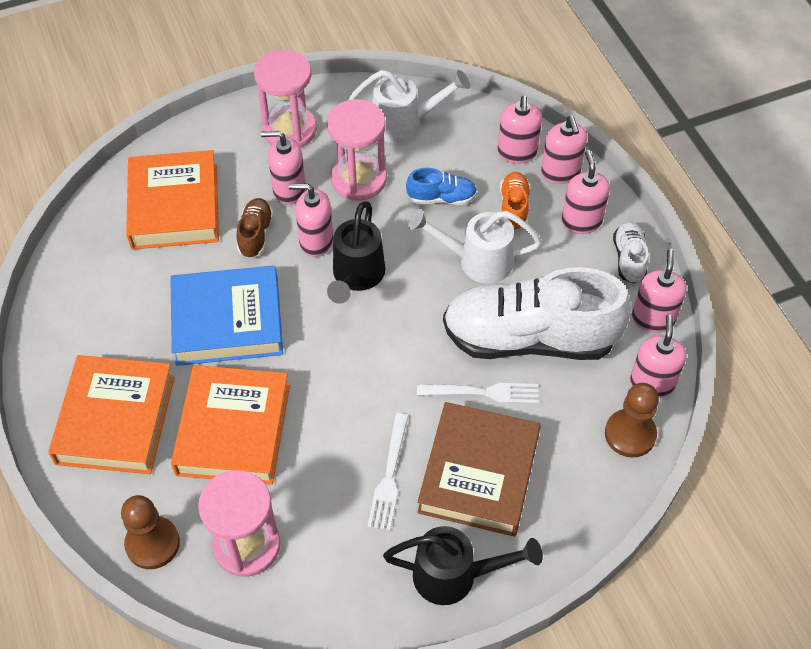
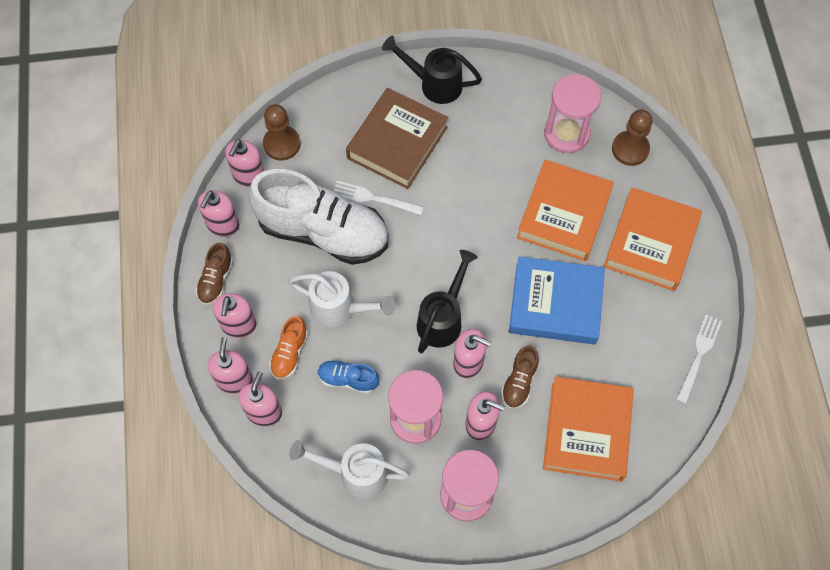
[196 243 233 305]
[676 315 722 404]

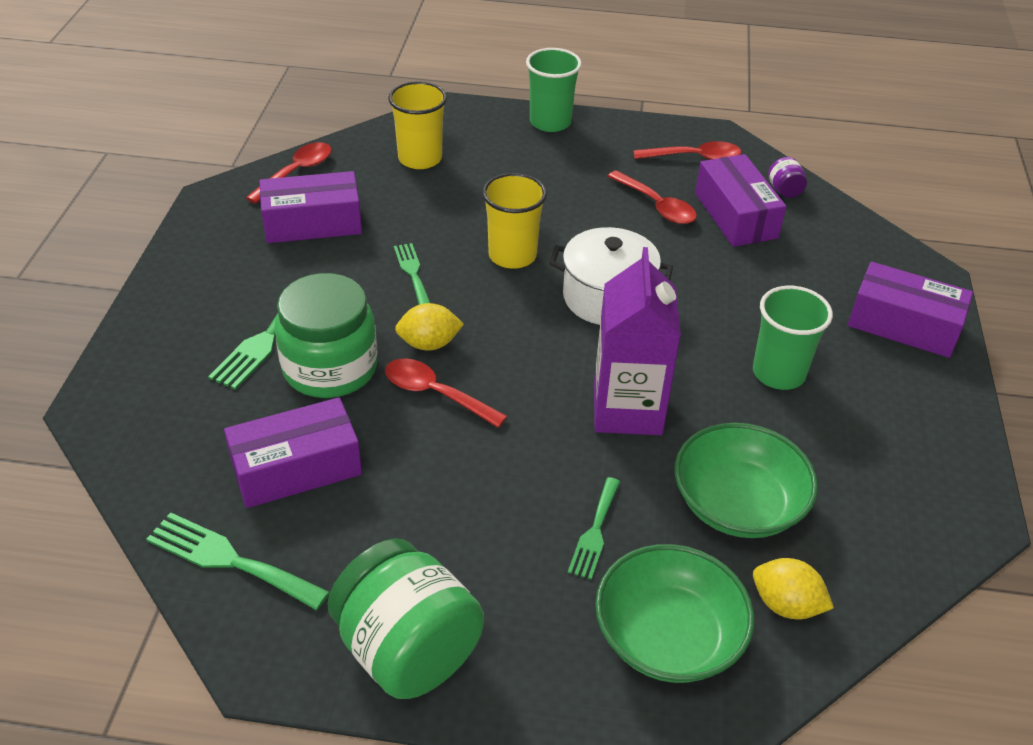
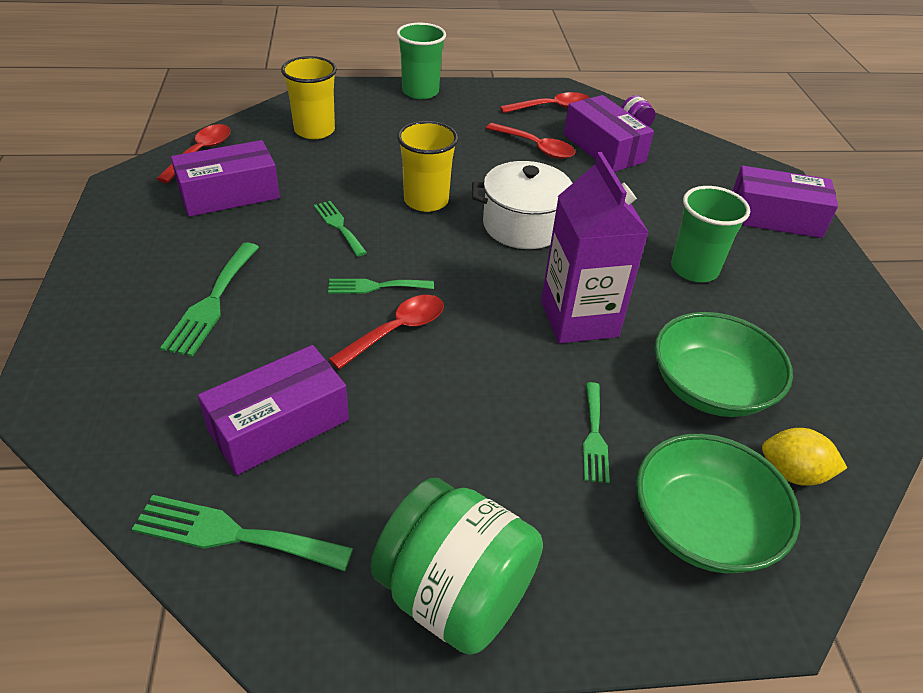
[328 279 434 294]
[329 295 444 369]
[275 273 378 398] (first image)

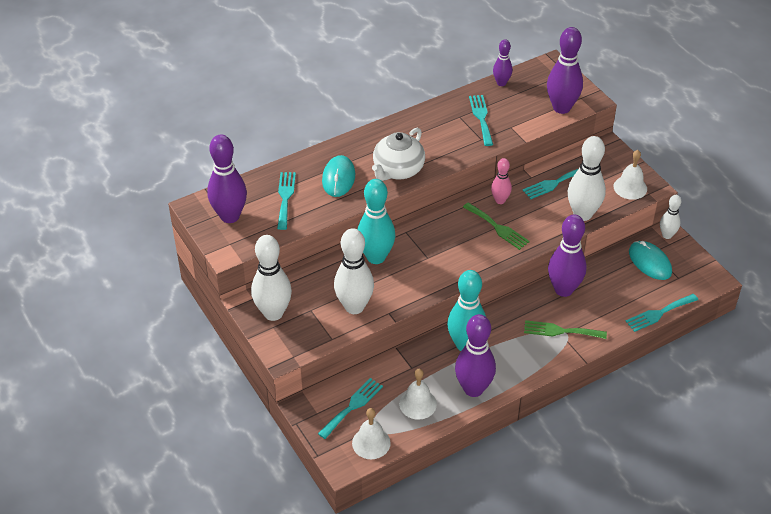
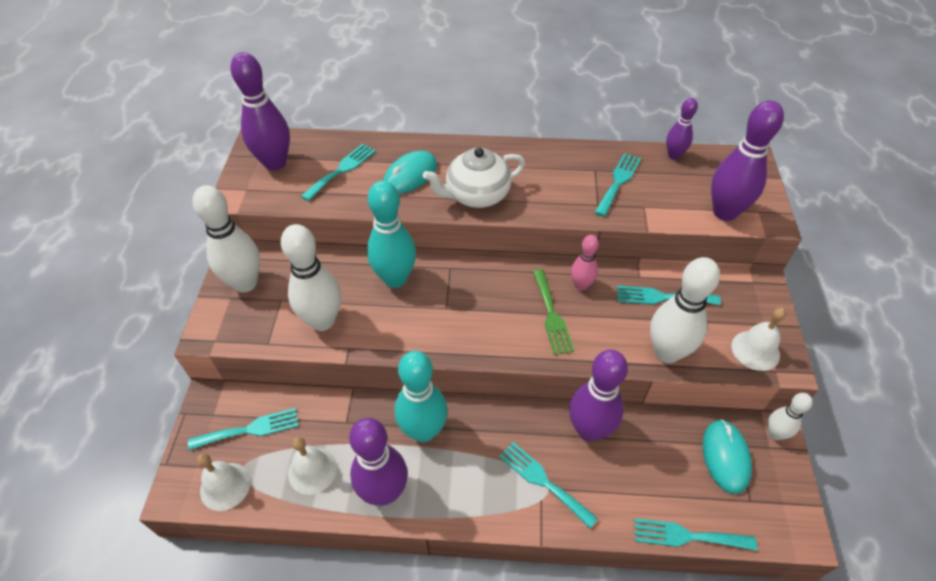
[499 442 598 528]

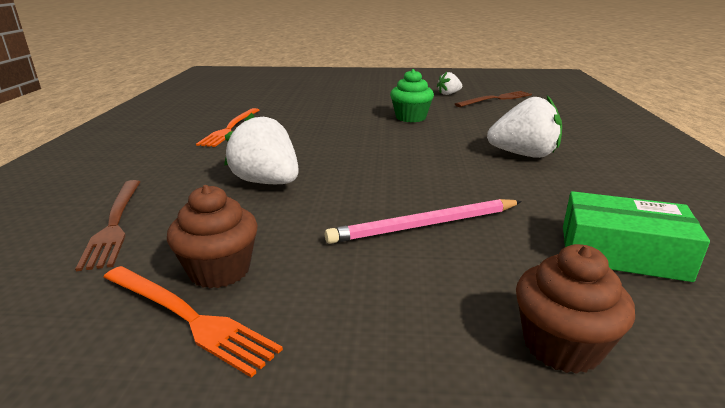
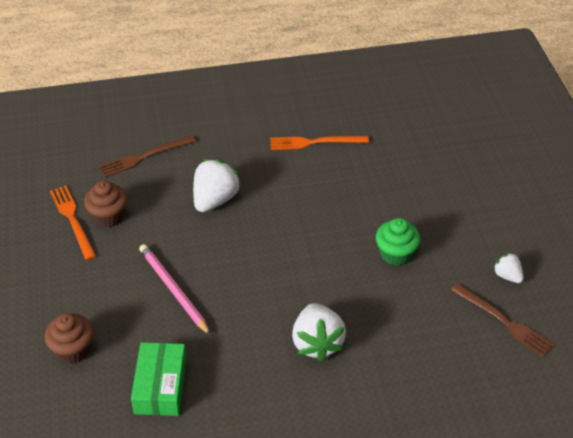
[50 186 96 260]

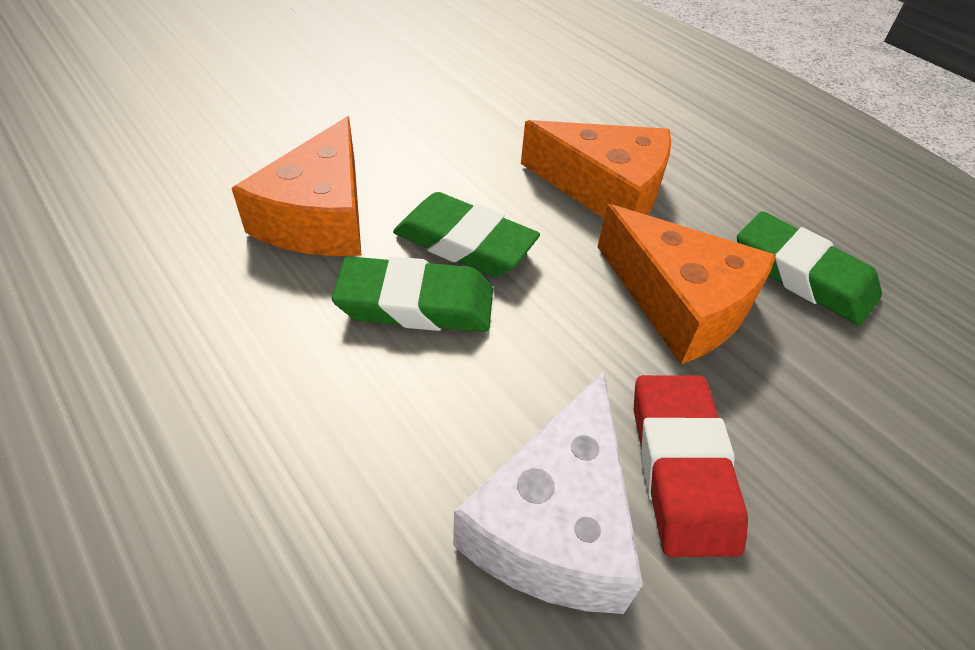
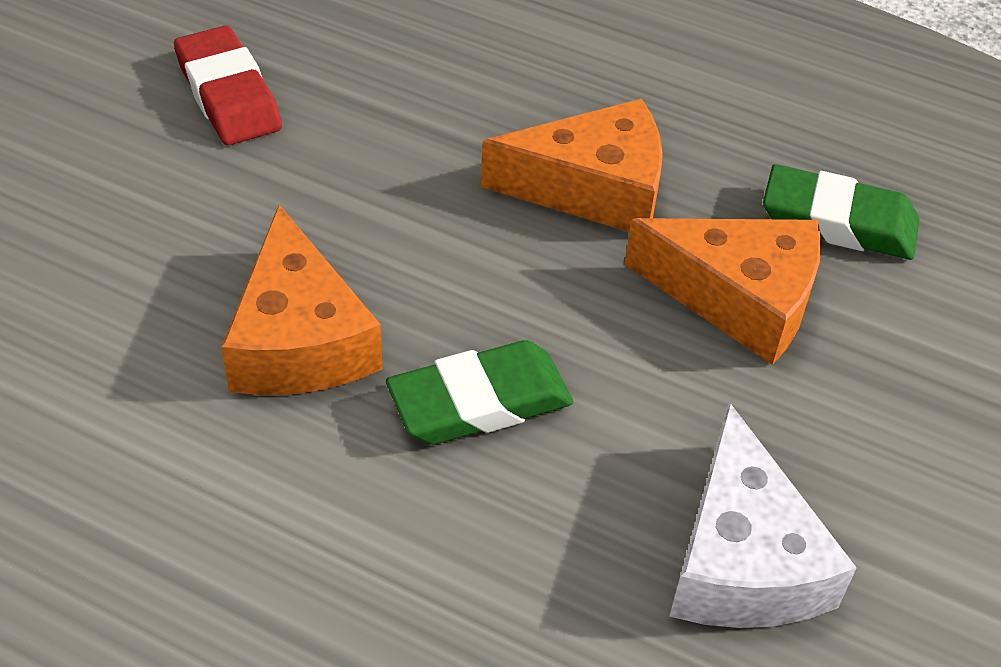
[174 26 282 145]
[393 192 540 277] (first image)

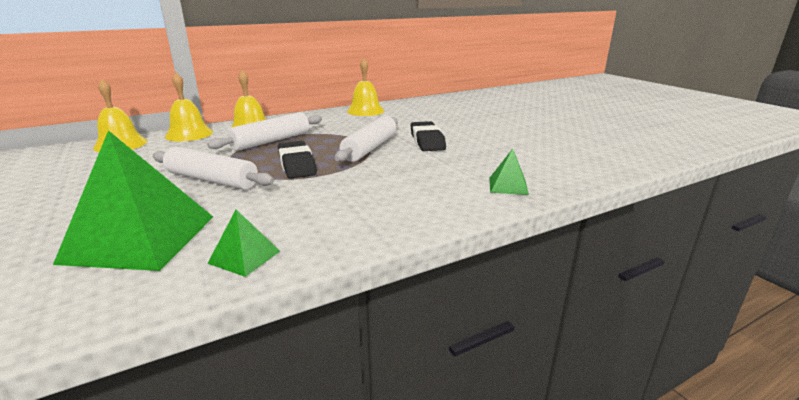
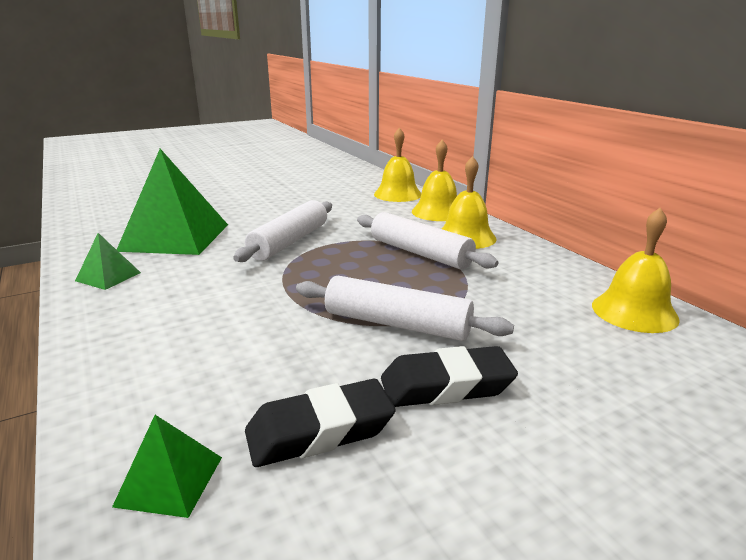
[245 379 396 467]

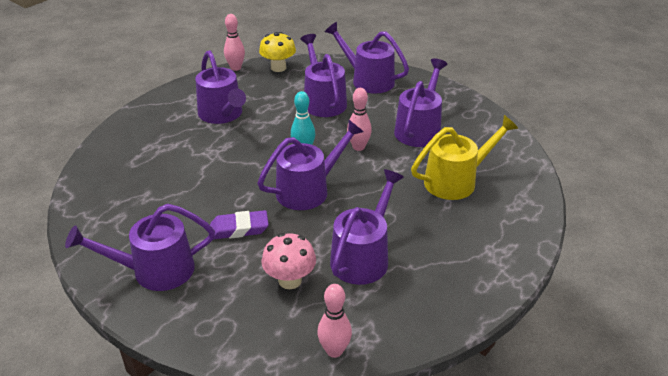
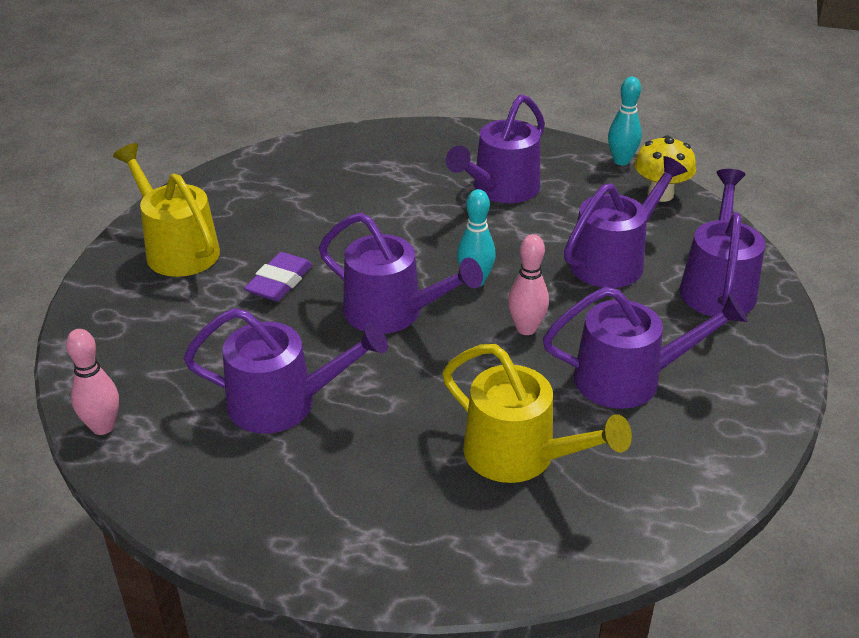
[113 143 220 277]
[244 252 313 301]
[608 77 642 165]
[261 233 316 289] (first image)

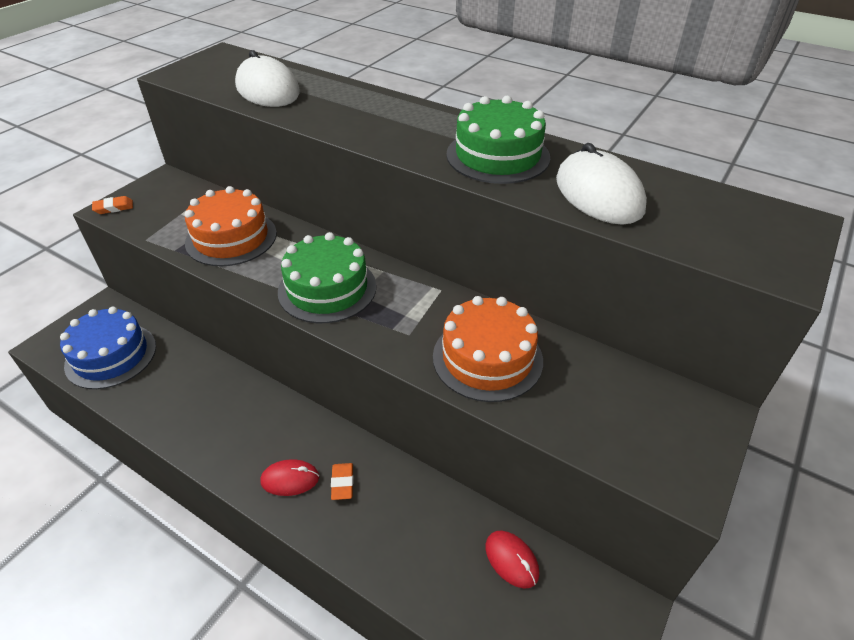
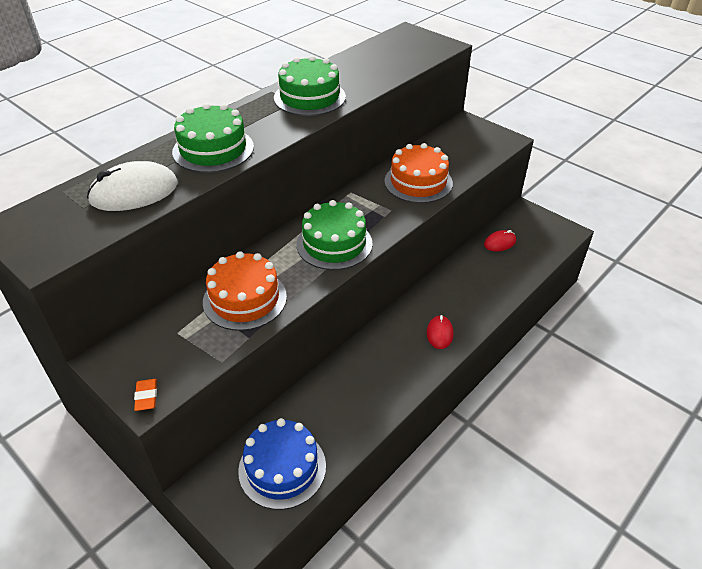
[172 103 254 173]
[331 463 353 500] (first image)
[556 143 647 225] (first image)

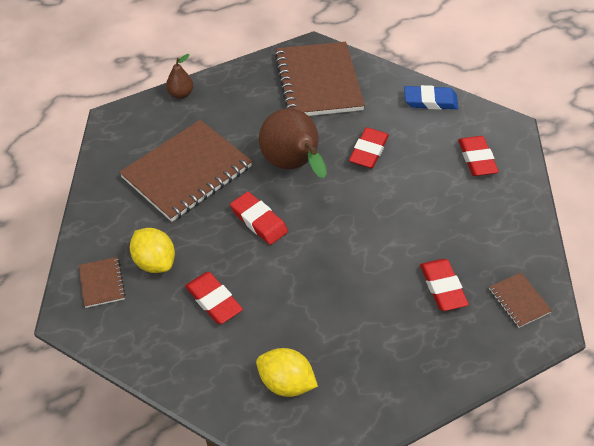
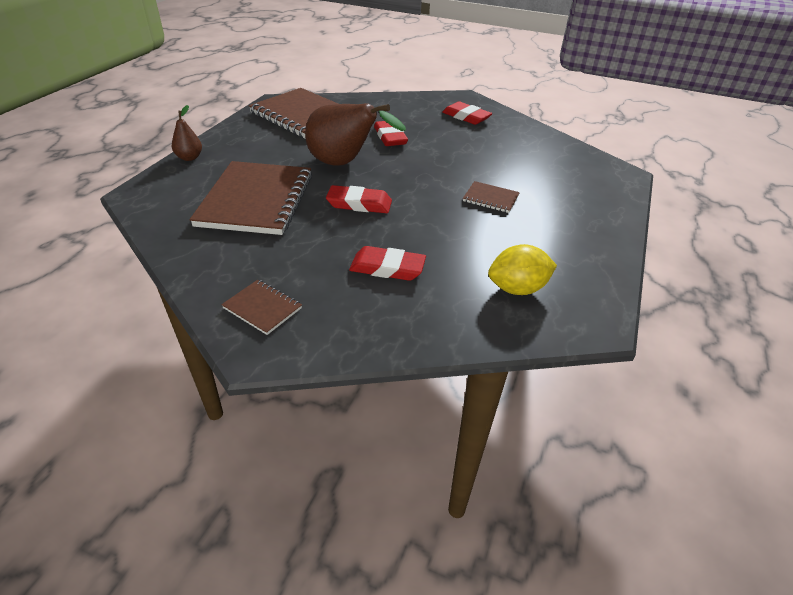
[463 181 520 213]
[130 228 175 273] (first image)
[404 85 458 110] (first image)
[420 259 469 311] (first image)

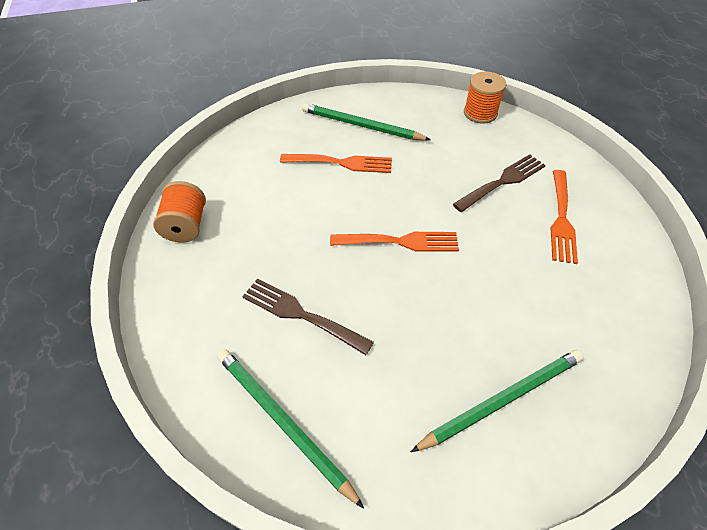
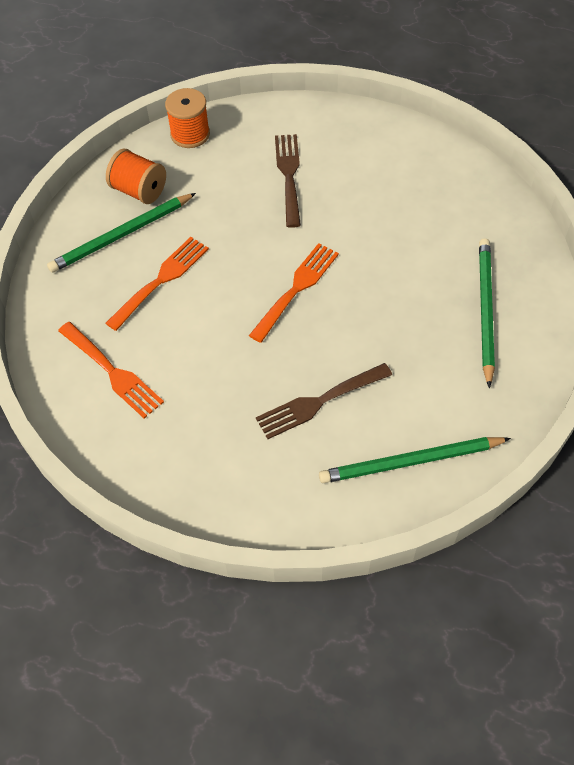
[58 322 164 419]
[106 149 166 204]

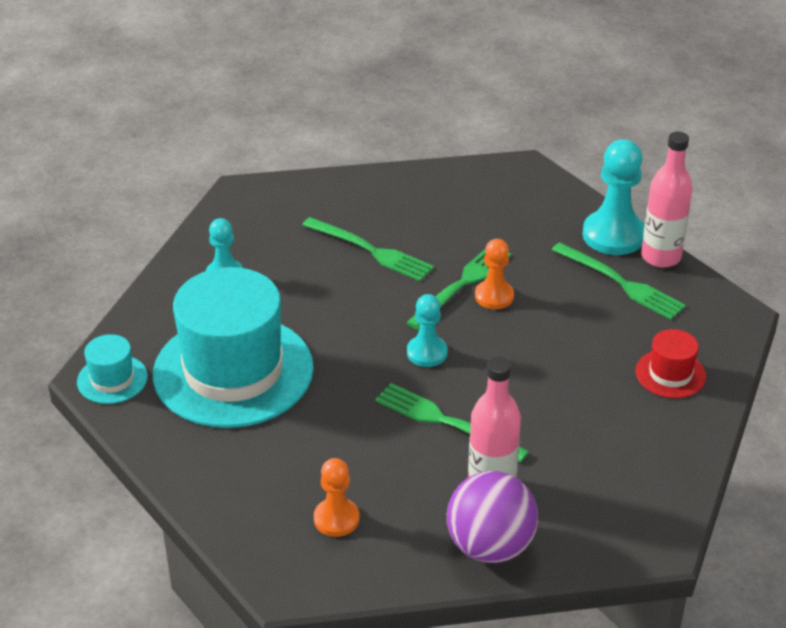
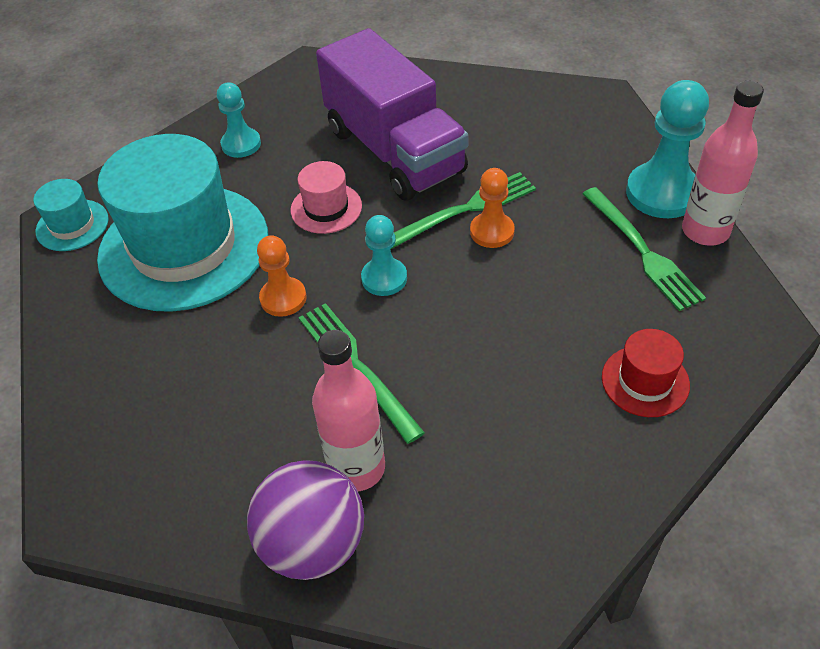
[257 235 306 317]
[290 161 362 234]
[316 28 469 201]

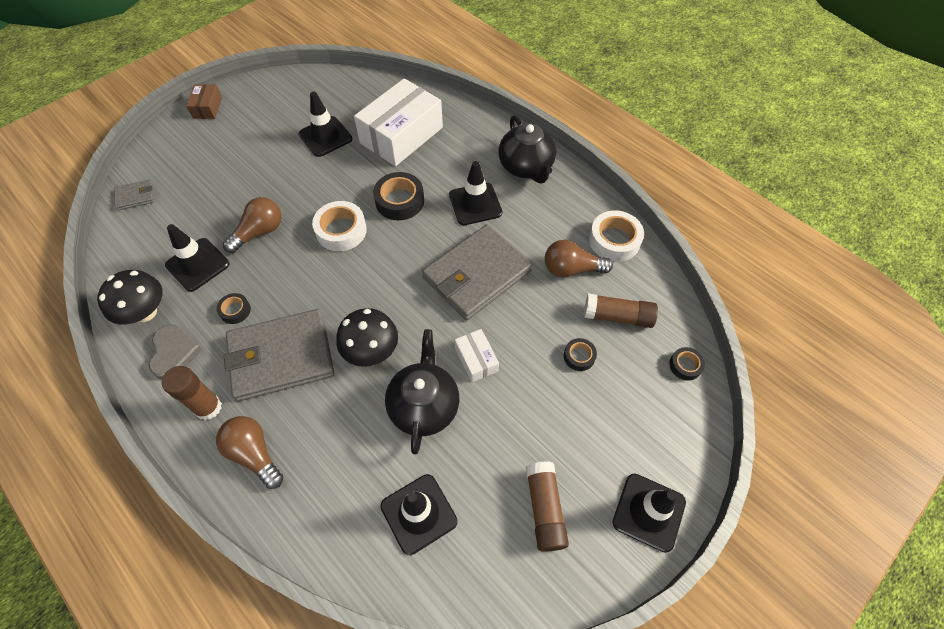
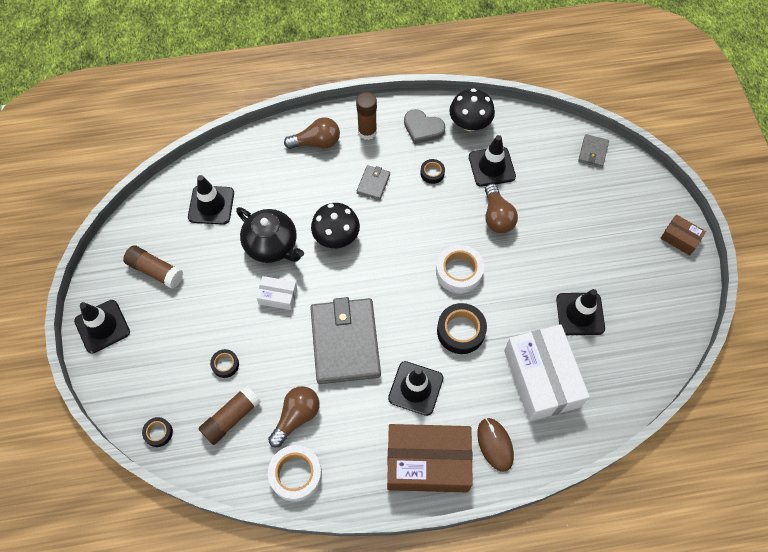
[356 165 390 200]
[387 424 473 492]
[477 418 514 472]

